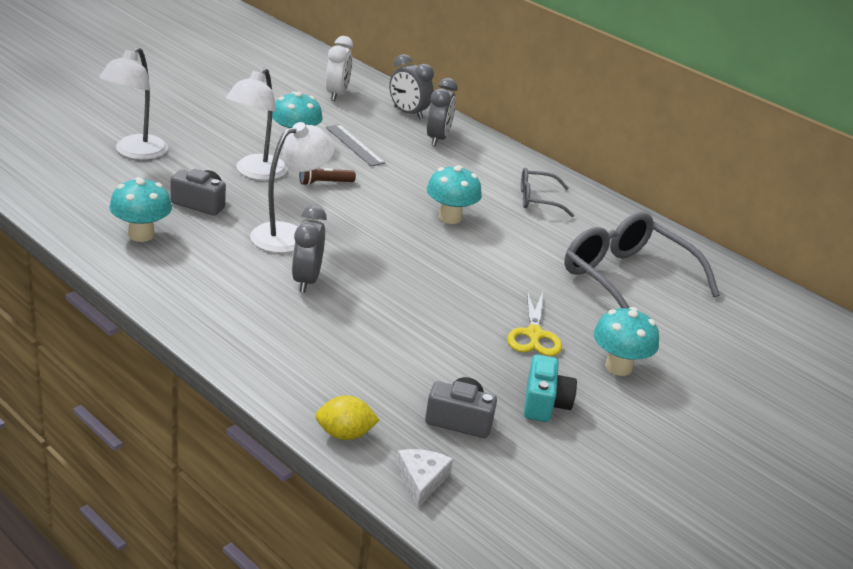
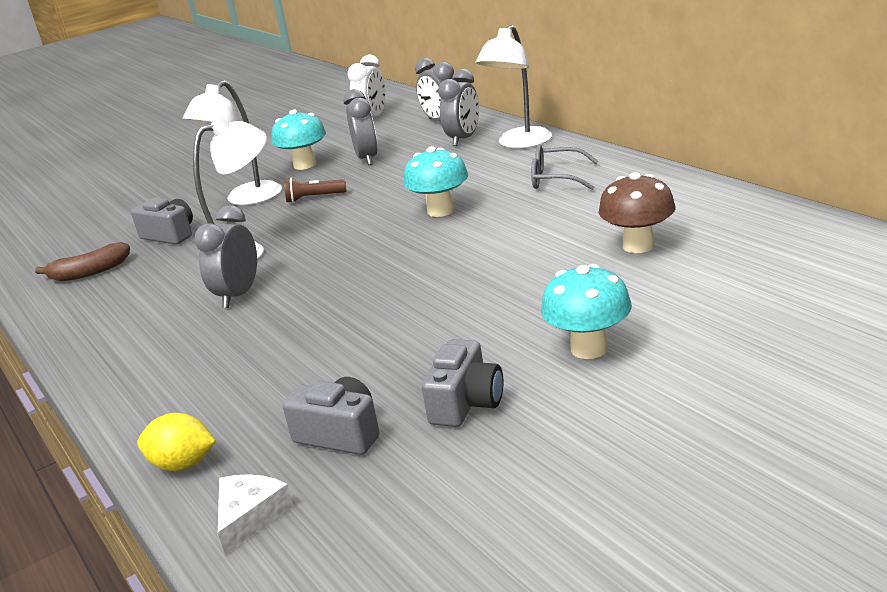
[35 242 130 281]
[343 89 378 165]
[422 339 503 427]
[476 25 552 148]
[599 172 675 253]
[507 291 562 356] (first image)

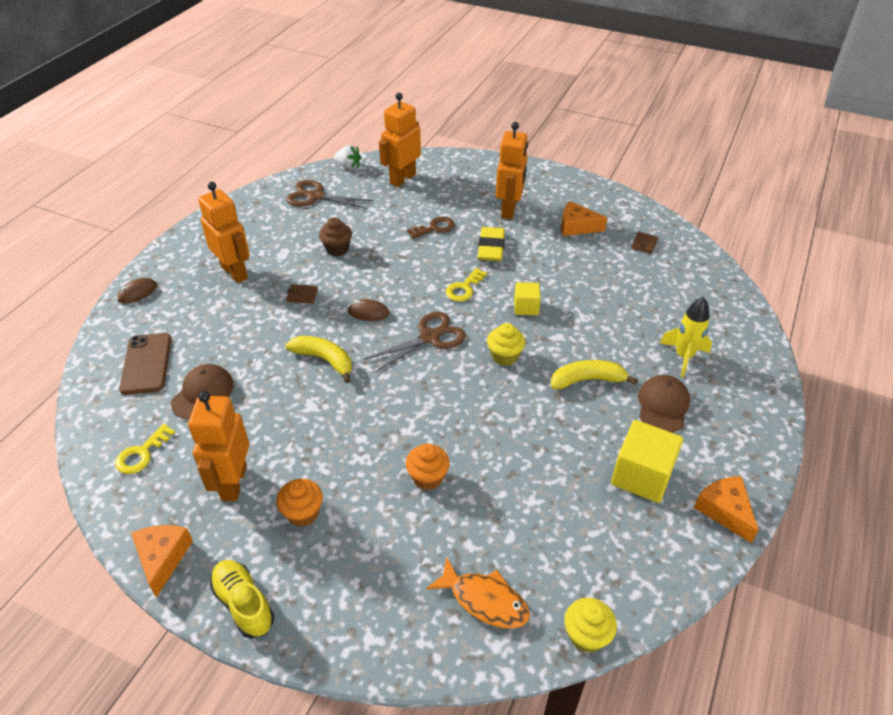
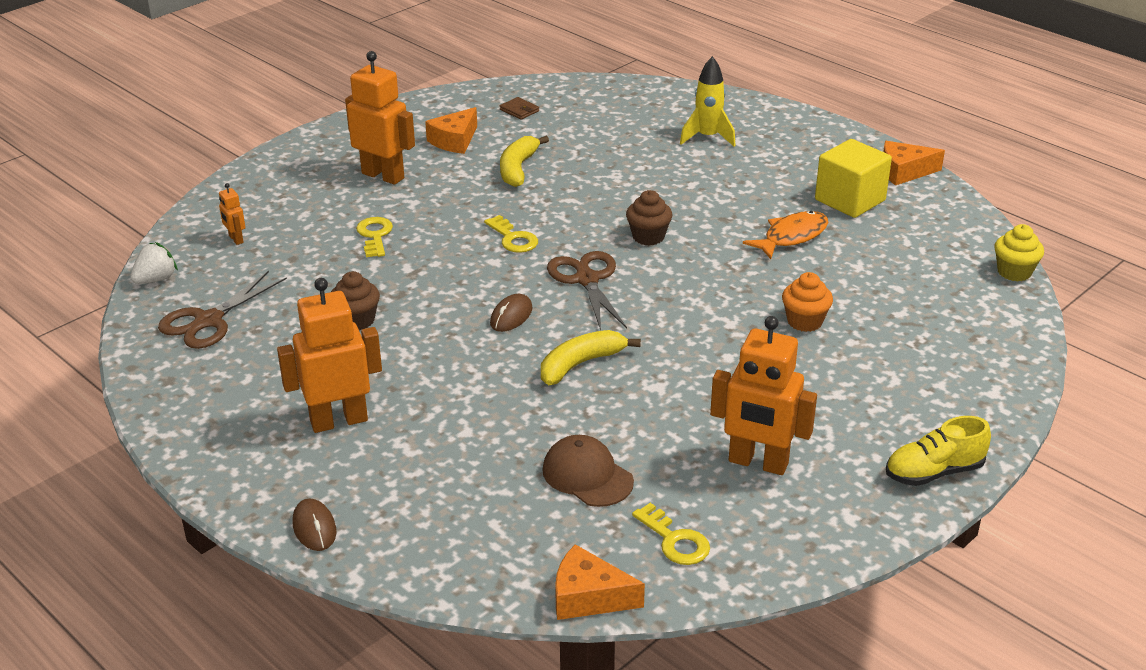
[219 183 245 245]
[356 217 393 257]
[500 136 549 187]
[555 544 645 620]
[626 190 672 245]
[743 211 828 259]
[119 333 171 395] (first image)
[276 479 323 527] (first image)
[286 284 318 304] (first image)
[478 227 505 261] (first image)
[514 282 541 315] (first image)
[638 375 690 432] (first image)

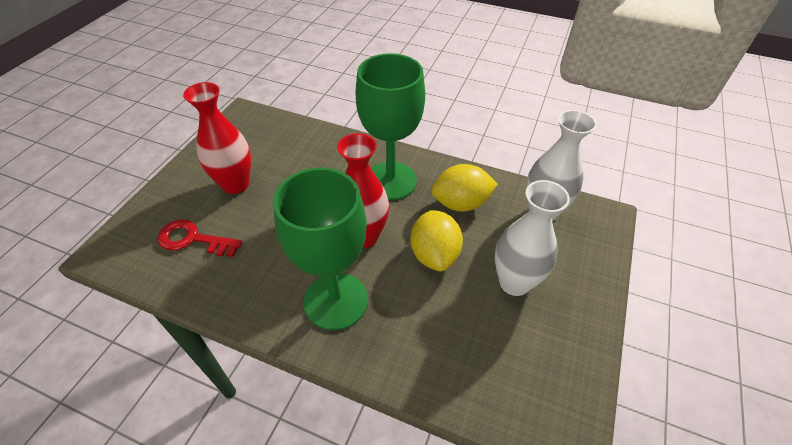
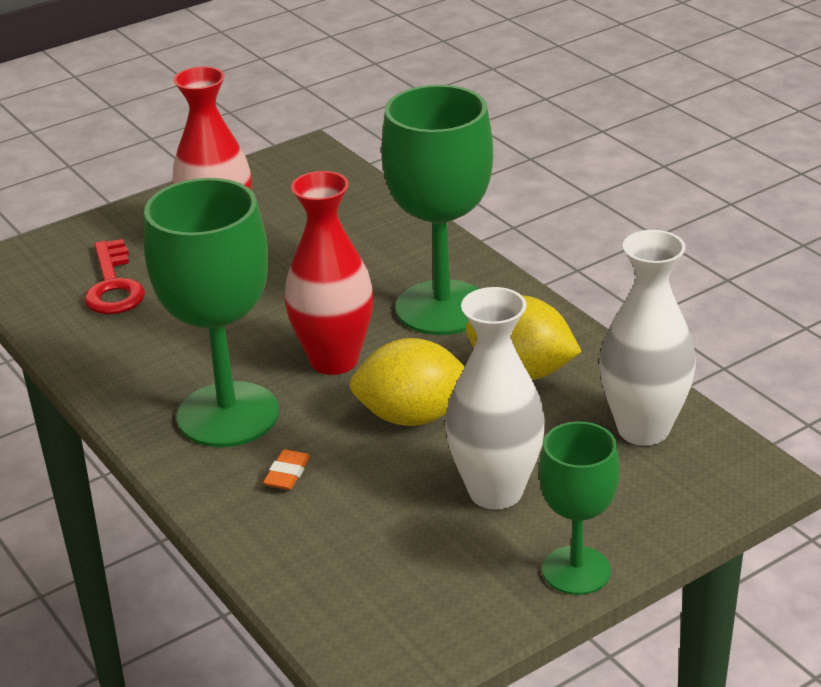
[84 239 145 314]
[263 449 310 490]
[349 338 465 426]
[539 421 620 595]

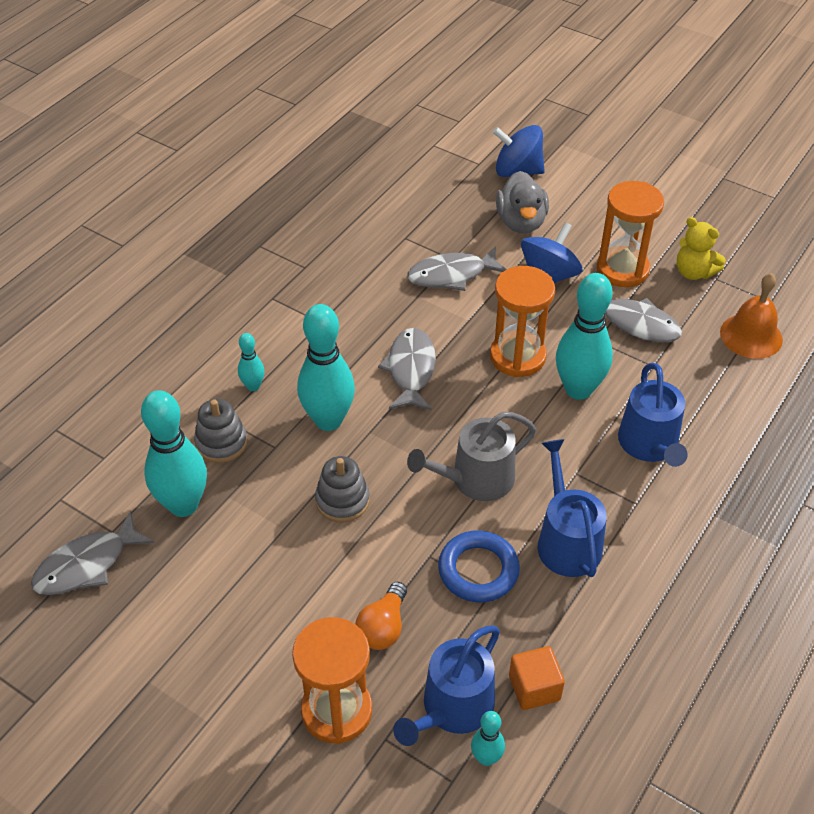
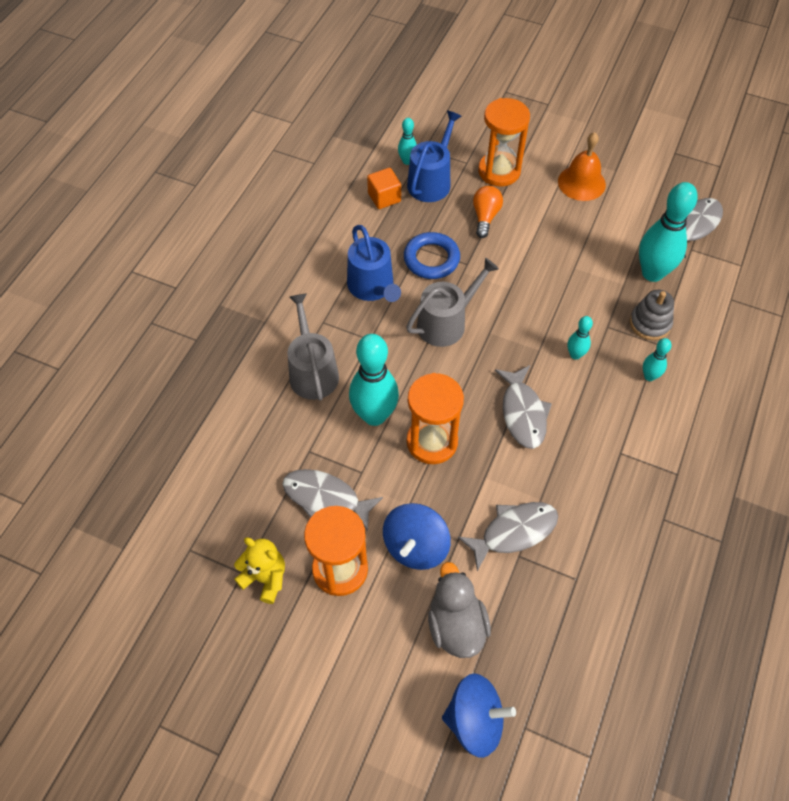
[287 293 339 401]
[558 132 606 201]
[568 316 593 360]
[315 456 370 523] (first image)

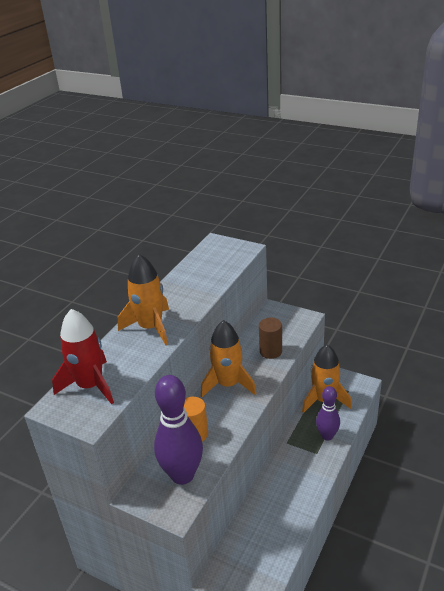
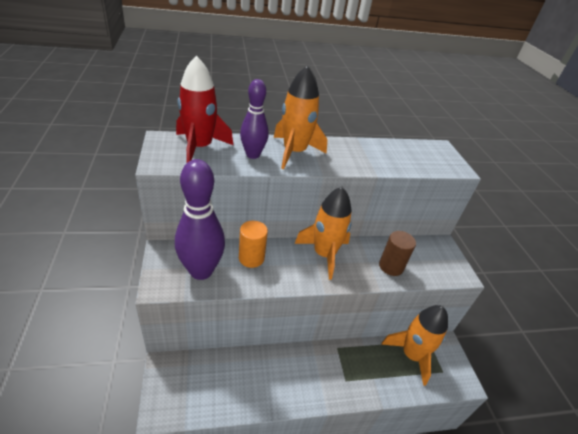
[240 79 268 159]

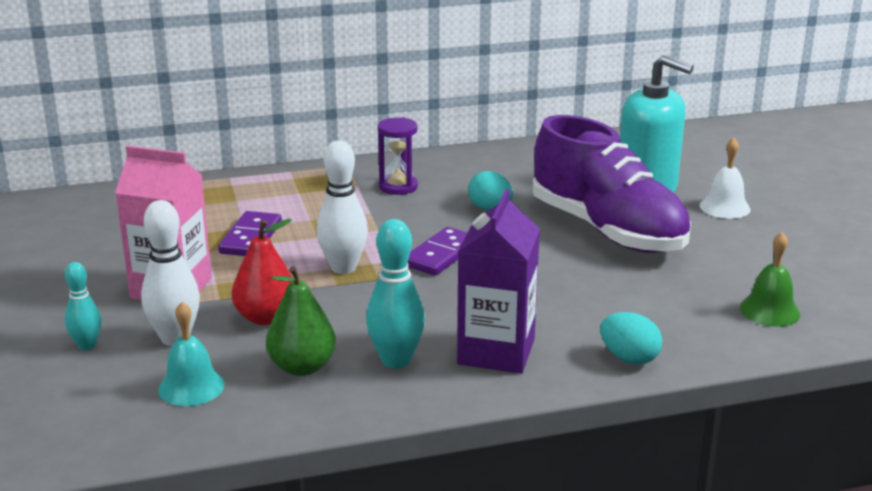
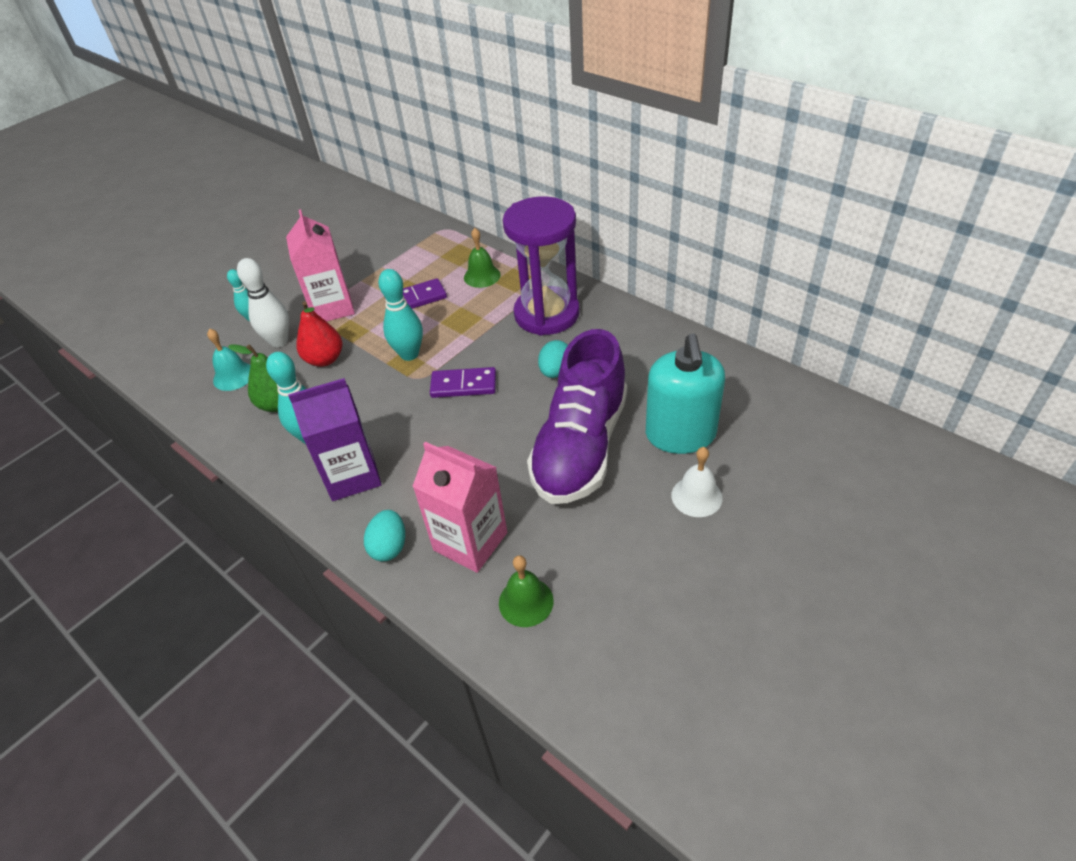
[378 269 423 361]
[412 442 507 573]
[464 228 501 288]
[503 196 580 335]

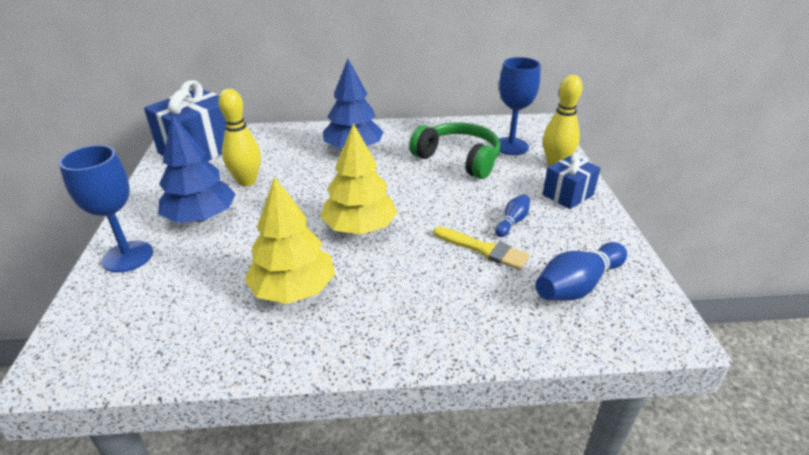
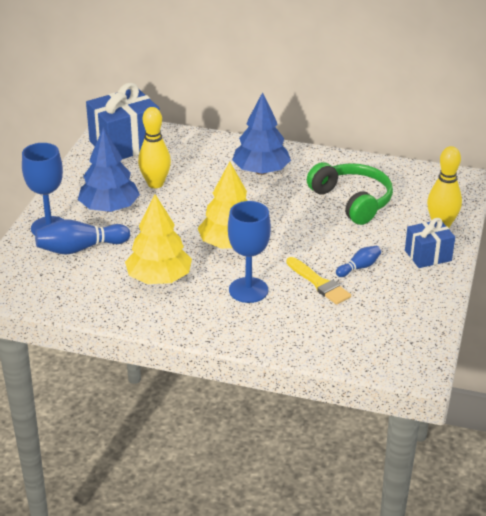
[35 219 130 255]
[228 201 271 303]

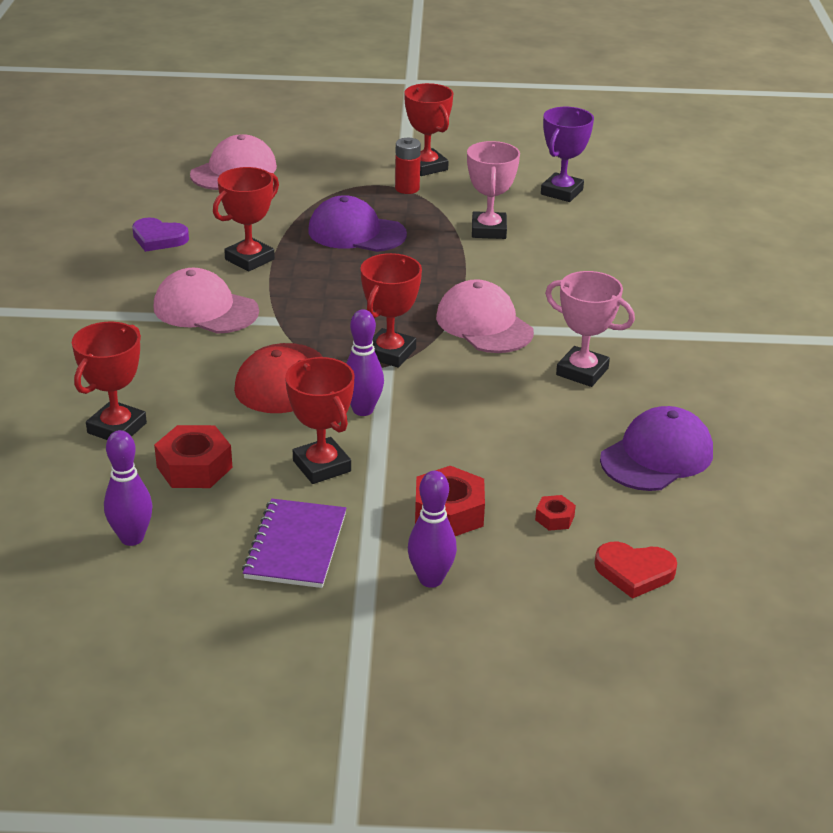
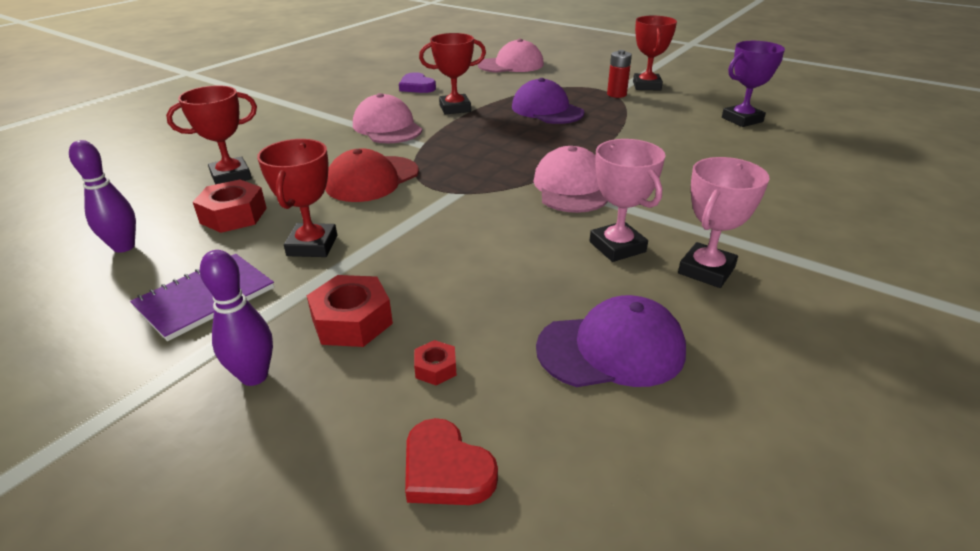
[678 157 770 288]
[346 309 384 416] (first image)
[360 253 422 368] (first image)

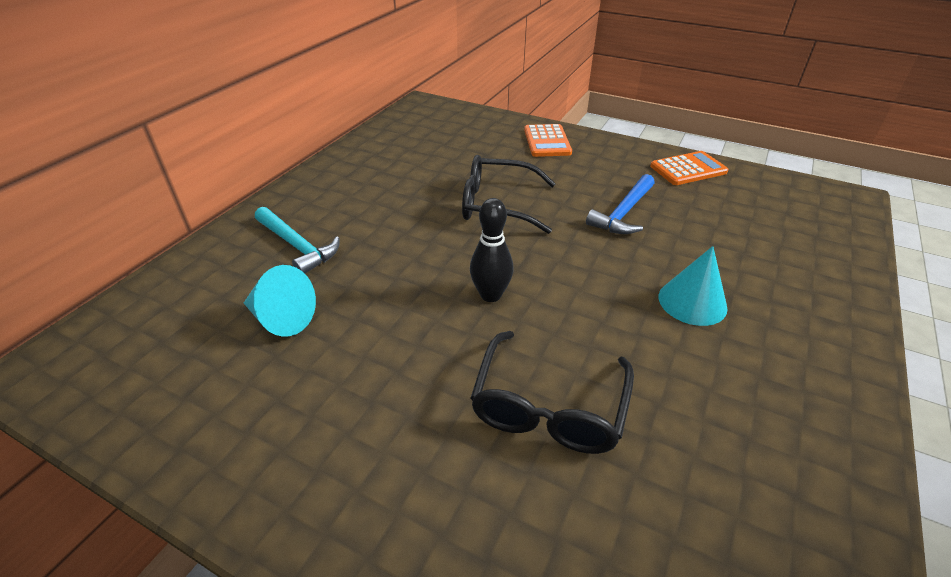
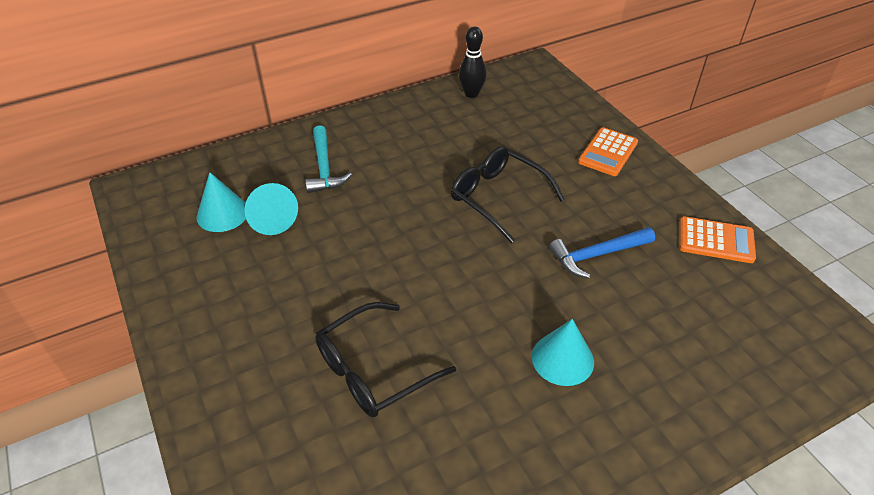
[197 172 246 232]
[459 27 487 98]

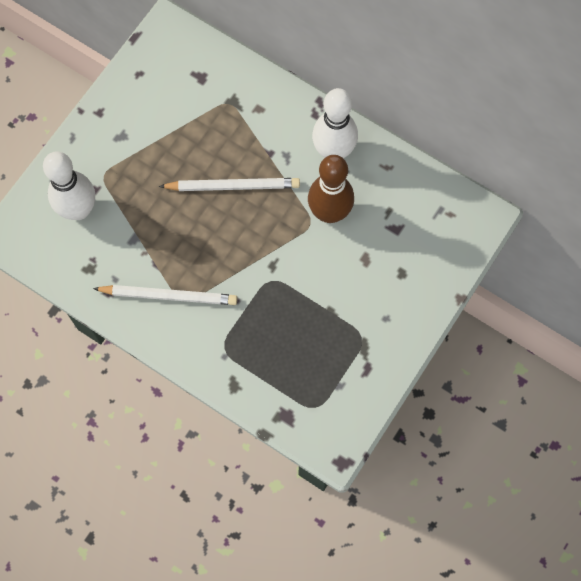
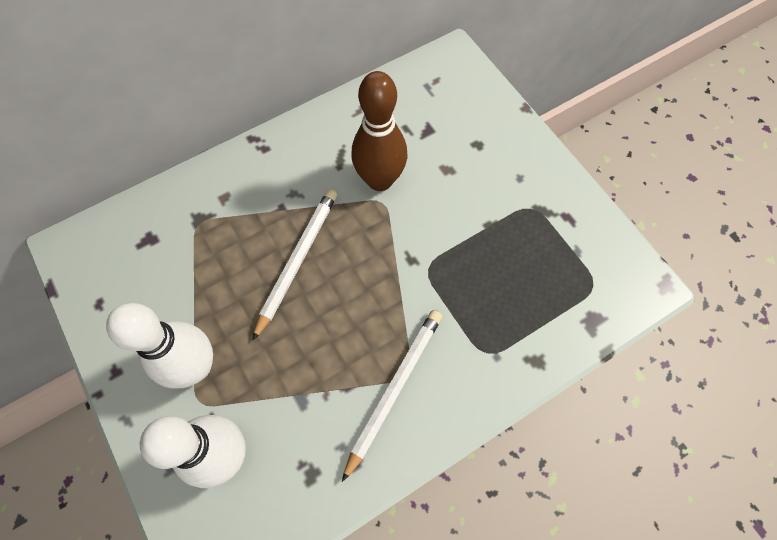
[106 303 213 388]

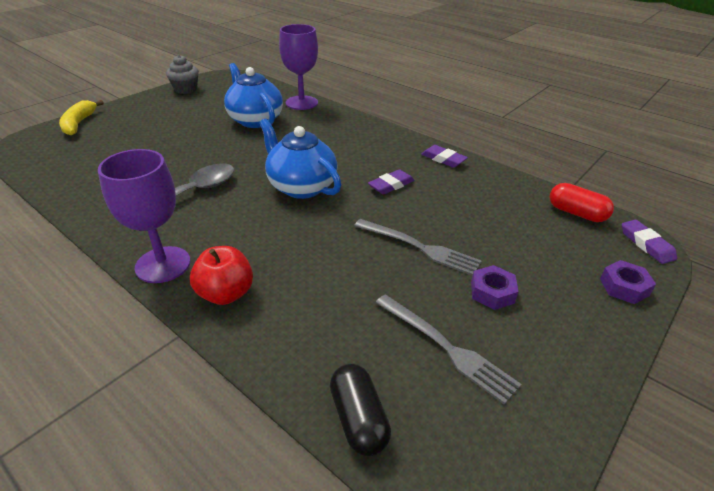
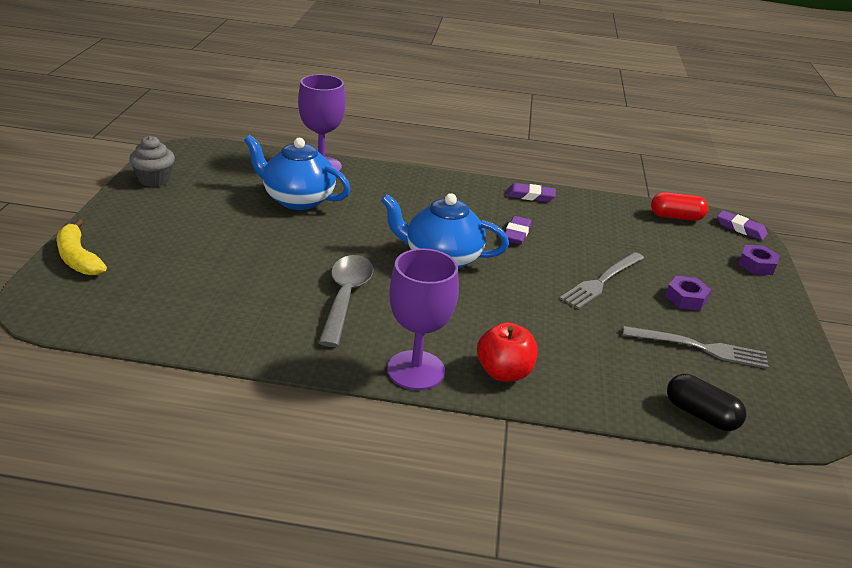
[560 252 644 309]

